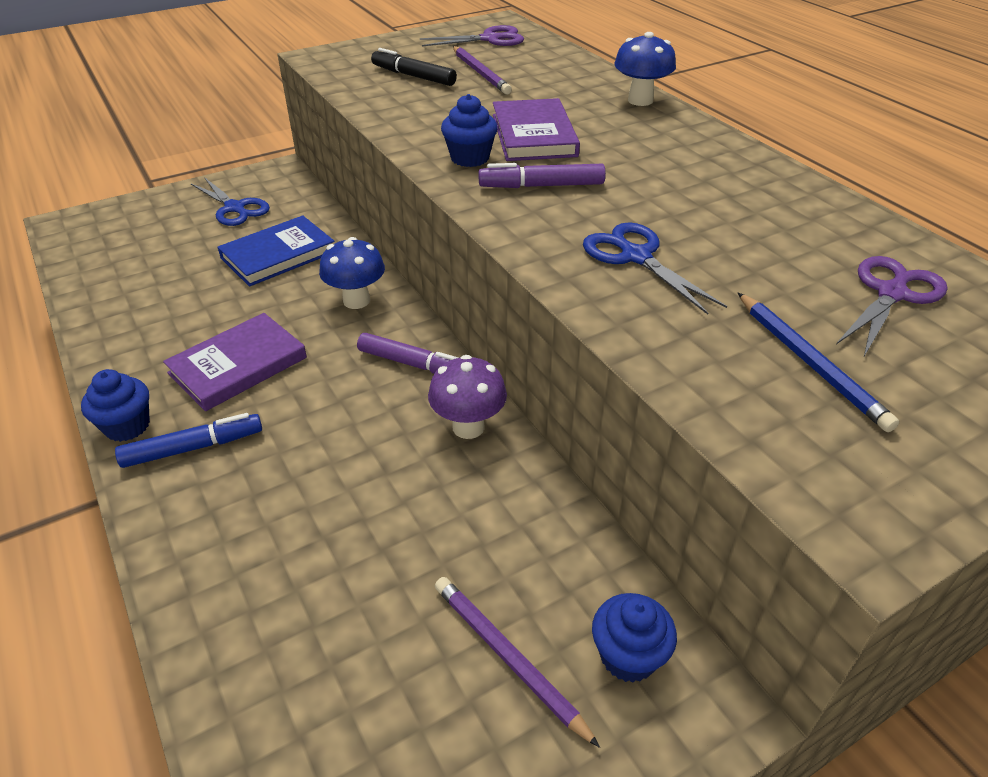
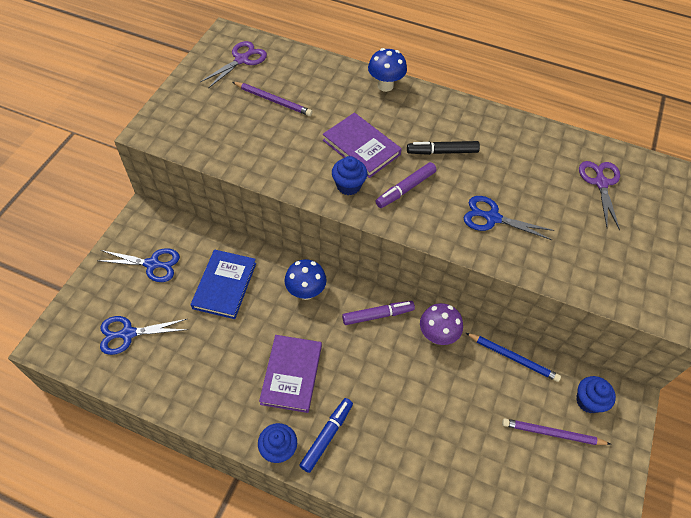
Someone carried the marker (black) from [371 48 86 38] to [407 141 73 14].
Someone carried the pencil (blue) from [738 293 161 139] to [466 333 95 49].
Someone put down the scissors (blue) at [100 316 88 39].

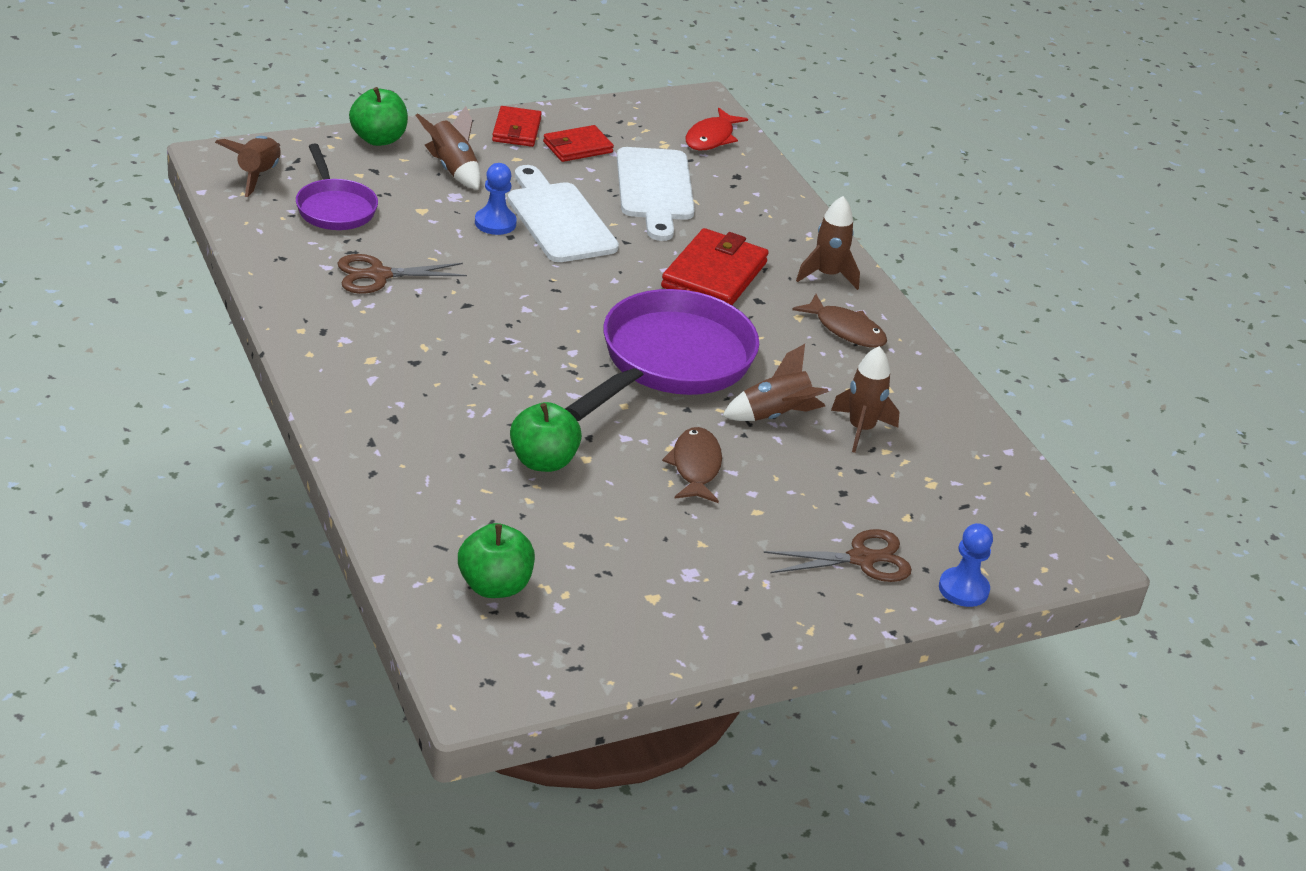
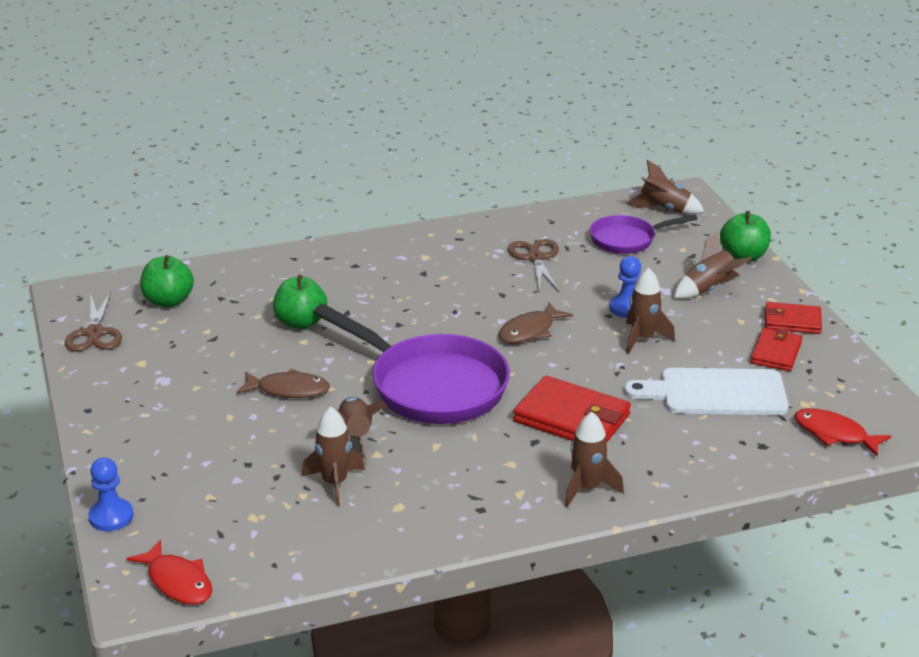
Someone swapped the cutting board (white) at [507 165 112 97] for the rocket (brown) at [626 268 49 86].
Someone rotated the wallet (red) at [543 125 71 37] by 45 degrees clockwise.
Someone carried the scissors (brown) from [764 529 148 53] to [65 292 57 60].
Someone carried the fish (brown) from [792 294 95 54] to [499 302 74 41].
Someone put down the fish (red) at [126 539 86 66].

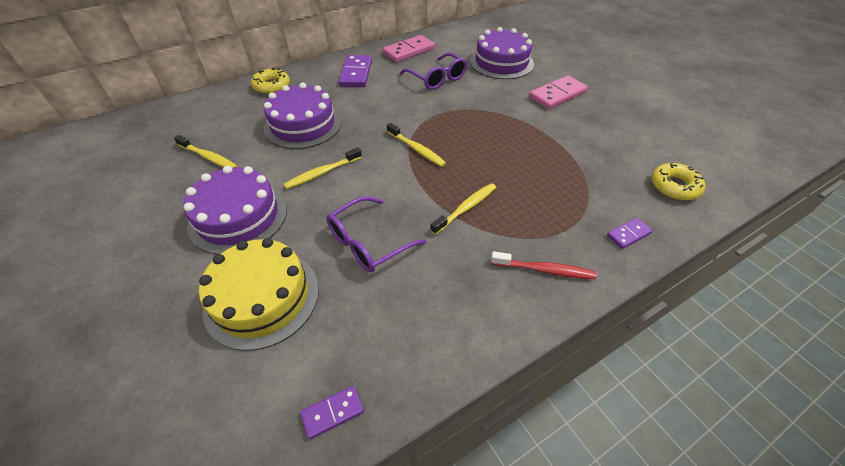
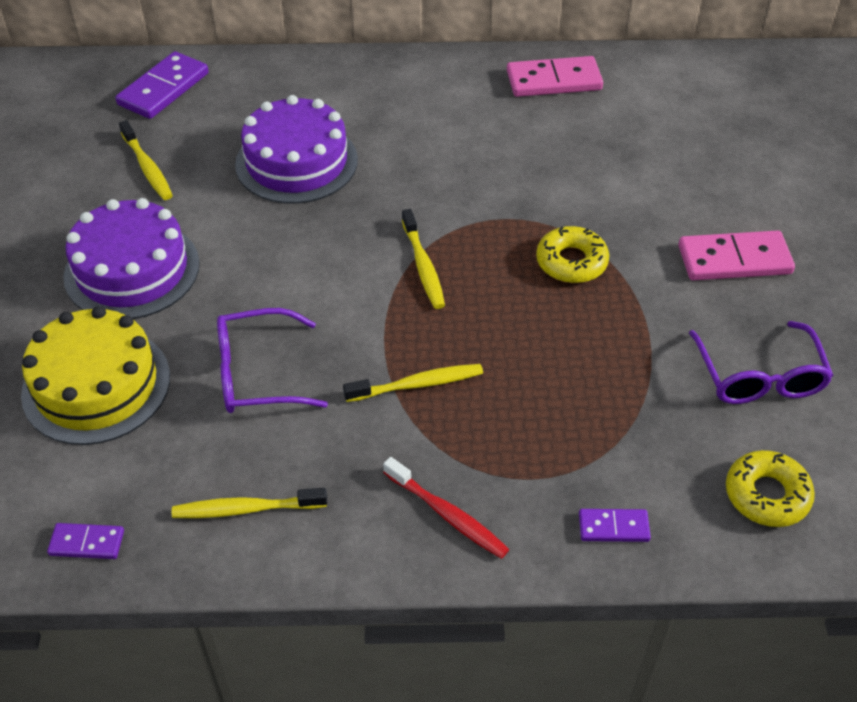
Someone carried the donut (yellow) from [251 68 39 26] to [536 226 73 57].
Someone carried the toothbrush (yellow) from [284 147 78 42] to [172 488 155 30].
Someone carried the domino (purple) from [339 55 33 32] to [115 51 94 68].
Someone carried the glasses (purple) from [400 53 67 37] to [689 321 145 83].
Someone took away the cake (purple) at [470 27 64 52].

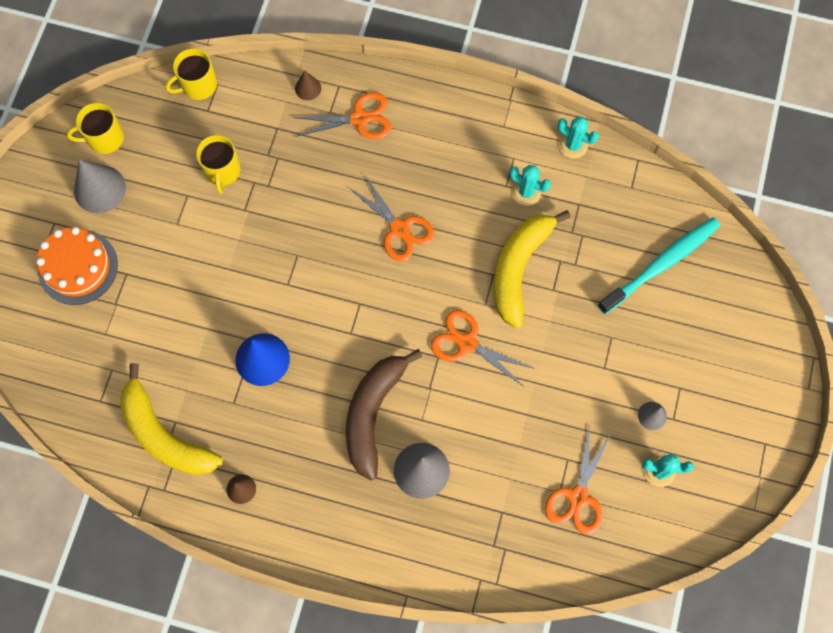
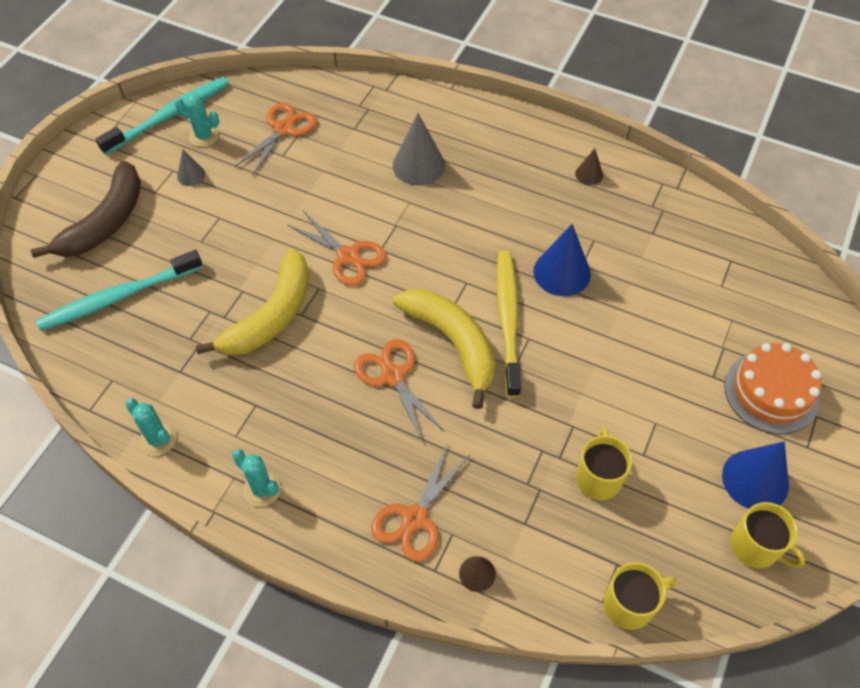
Someone rotated the mug (yellow) at [67 103 57 51] by 45 degrees clockwise.
Someone repainted the cone (grey) at [74 159 52 54], which became the cone (blue) at [722 441 67 68].
Someone carried the banana (yellow) from [120 363 103 112] to [393 289 102 120].
Someone rotated the scissors (orange) at [292 92 99 47] by 60 degrees counterclockwise.
Someone carried the banana (brown) from [346 349 77 132] to [31 161 110 97].
Someone carried the cactus (turquoise) from [509 165 42 41] to [232 449 49 58].
Someone put down the toothbrush (turquoise) at [96 77 133 78].
Someone put down the toothbrush (yellow) at [496 250 25 148].

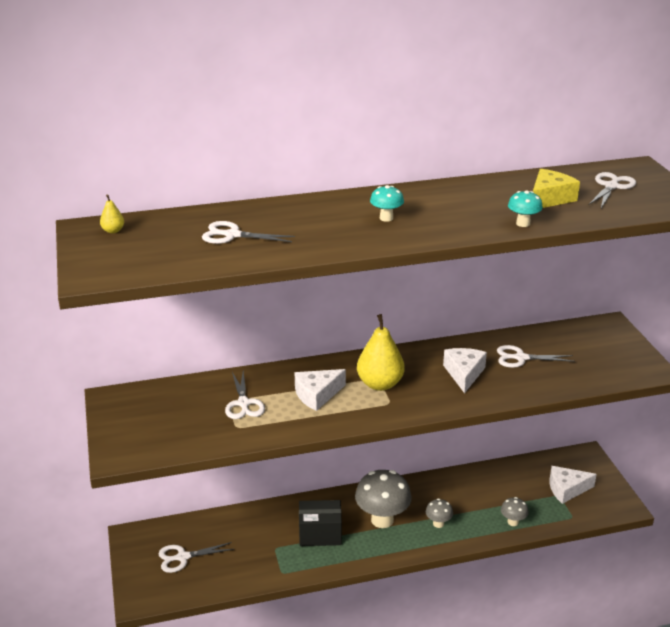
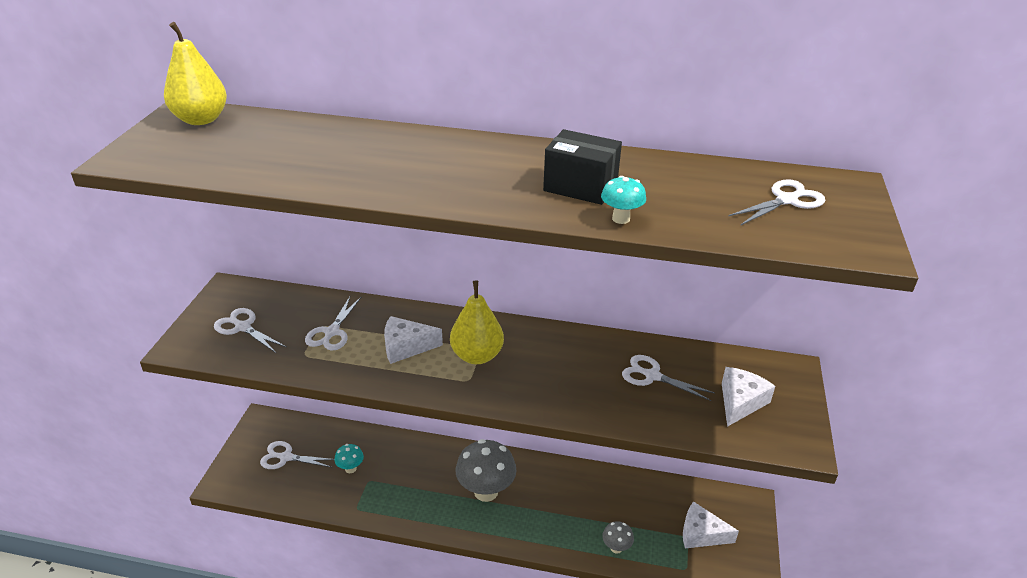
Someone scaled the pear (yellow) at [100 194 24 39] by 2.27.
Someone carried the scissors (white) from [202 221 93 23] to [214 308 72 45].
Someone carried the box (black) from [299 500 43 46] to [543 129 79 76].
Someone carried the mushroom (turquoise) from [370 185 34 37] to [334 444 30 29].
Someone took away the mushroom (grey) at [426 499 27 29].
Someone carried the cheese (white) from [443 348 44 45] to [722 367 53 60].
Someone took away the cheese (yellow) at [533 169 47 39].

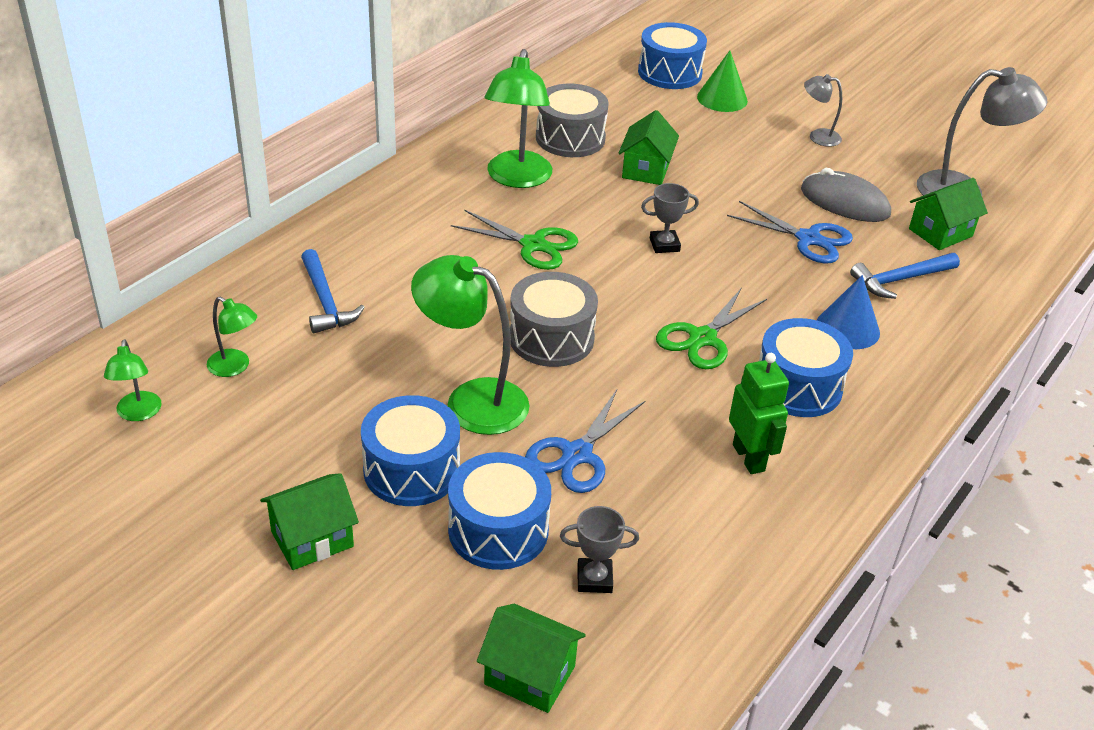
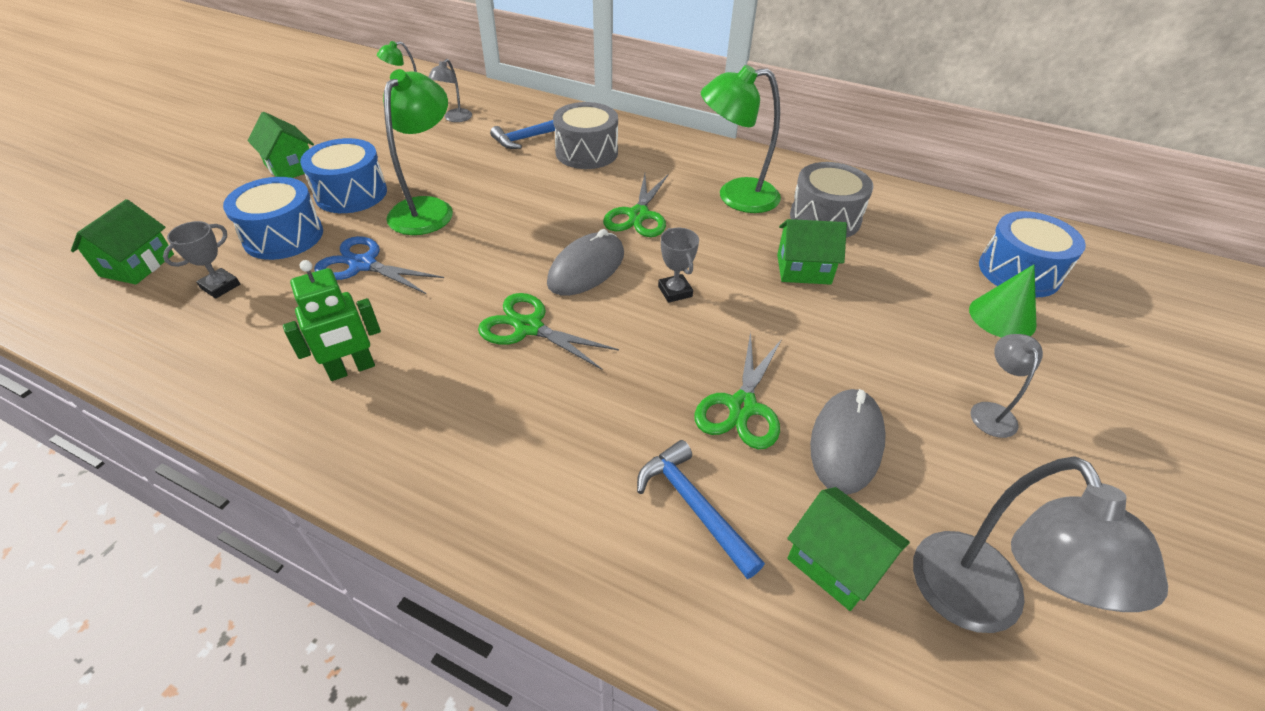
Someone repainted the lamp (green) at [207 297 50 80], which became the lamp (grey) at [428 59 44 63].
Someone carried the drum (grey) from [510 272 88 95] to [553 102 65 67].
Someone rotated the trophy (grey) at [560 506 79 87] by 45 degrees clockwise.
Someone repainted the scissors (blue) at [727 201 126 62], which became the scissors (green) at [694 332 88 117].
Someone took away the drum (blue) at [759 318 94 99].
Someone took away the cone (blue) at [817 275 63 74].
Someone put down the mouse (grey) at [547 229 77 67].

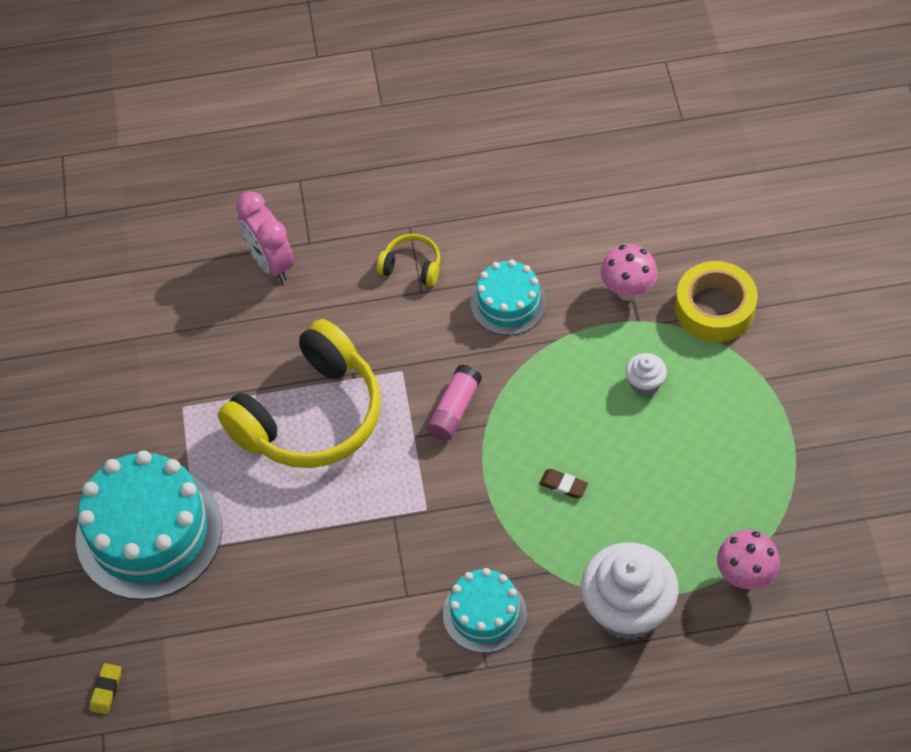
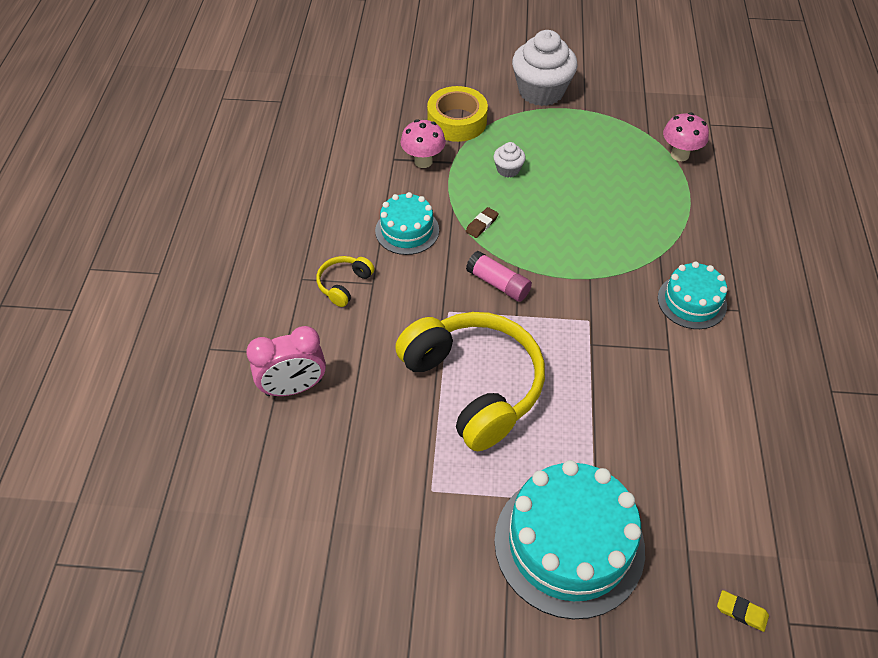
Someone carried the eraser (brown) from [539 469 49 30] to [466 207 32 31].
Someone carried the cupcake (white) from [581 542 98 98] to [512 30 66 76].

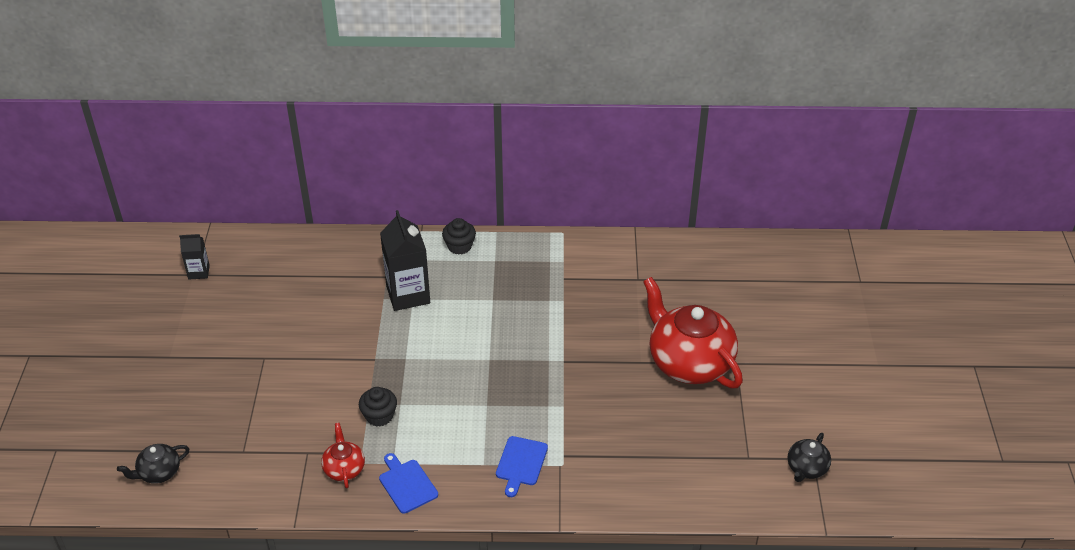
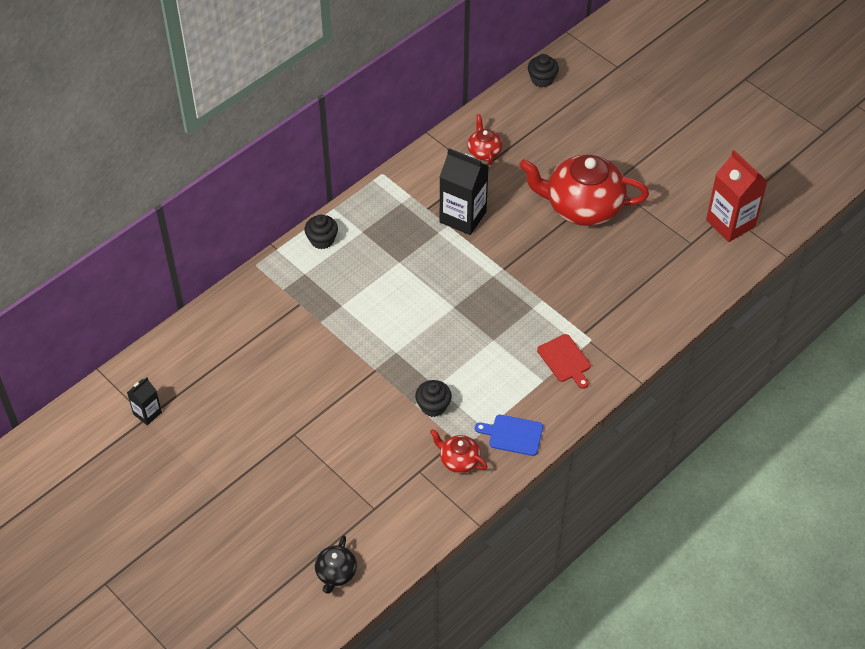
Someone carried the carton (black) from [380 210 50 101] to [440 148 48 87].
Someone repainted the cutting board (blue) at [496 436 52 61], which became the cutting board (red) at [537 334 54 55].
Someone swapped the teapot (black) at [788 433 43 49] for the carton (red) at [706 150 62 92].
Someone put down the teapot (red) at [467 114 35 51].
Someone put down the cupcake (black) at [528 54 31 33].

